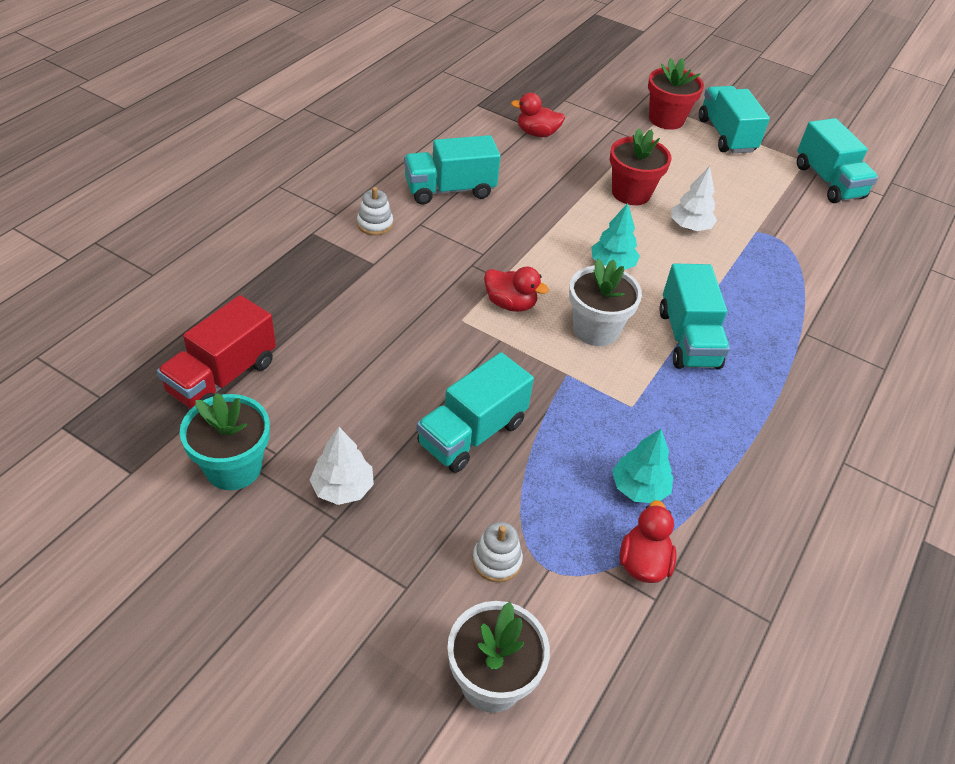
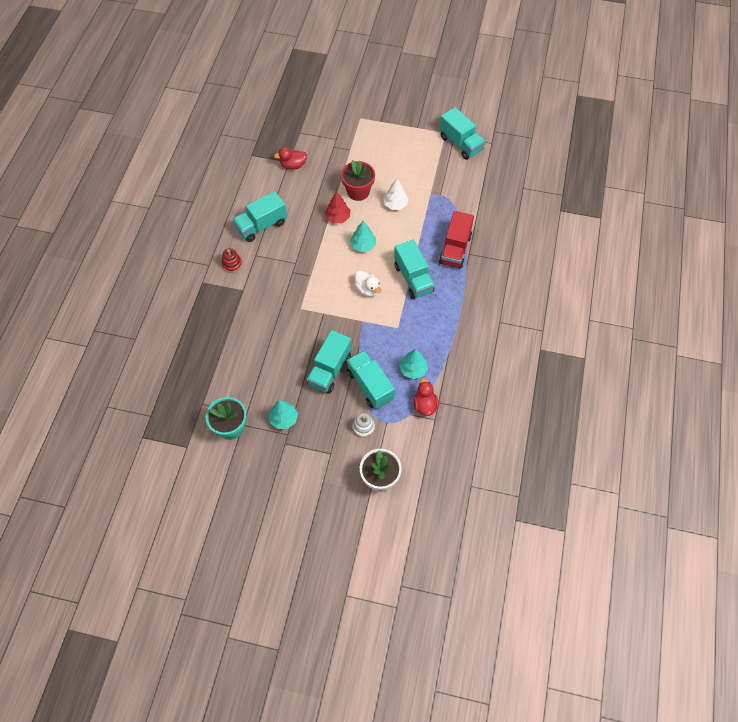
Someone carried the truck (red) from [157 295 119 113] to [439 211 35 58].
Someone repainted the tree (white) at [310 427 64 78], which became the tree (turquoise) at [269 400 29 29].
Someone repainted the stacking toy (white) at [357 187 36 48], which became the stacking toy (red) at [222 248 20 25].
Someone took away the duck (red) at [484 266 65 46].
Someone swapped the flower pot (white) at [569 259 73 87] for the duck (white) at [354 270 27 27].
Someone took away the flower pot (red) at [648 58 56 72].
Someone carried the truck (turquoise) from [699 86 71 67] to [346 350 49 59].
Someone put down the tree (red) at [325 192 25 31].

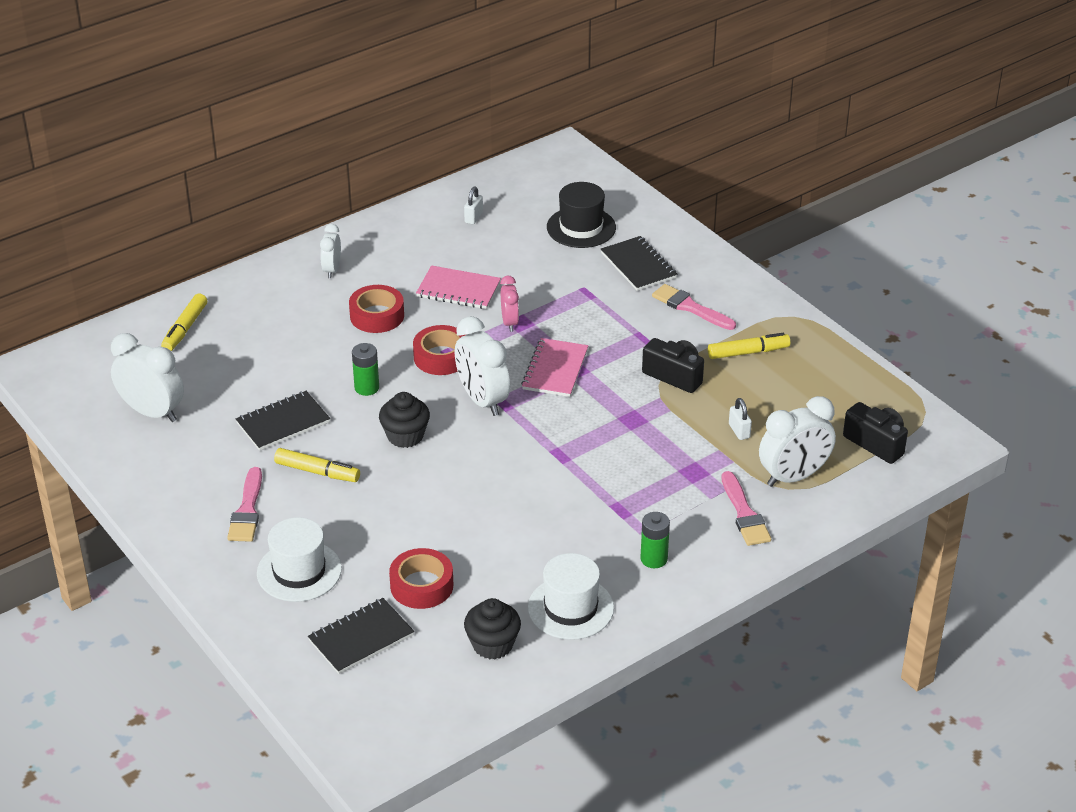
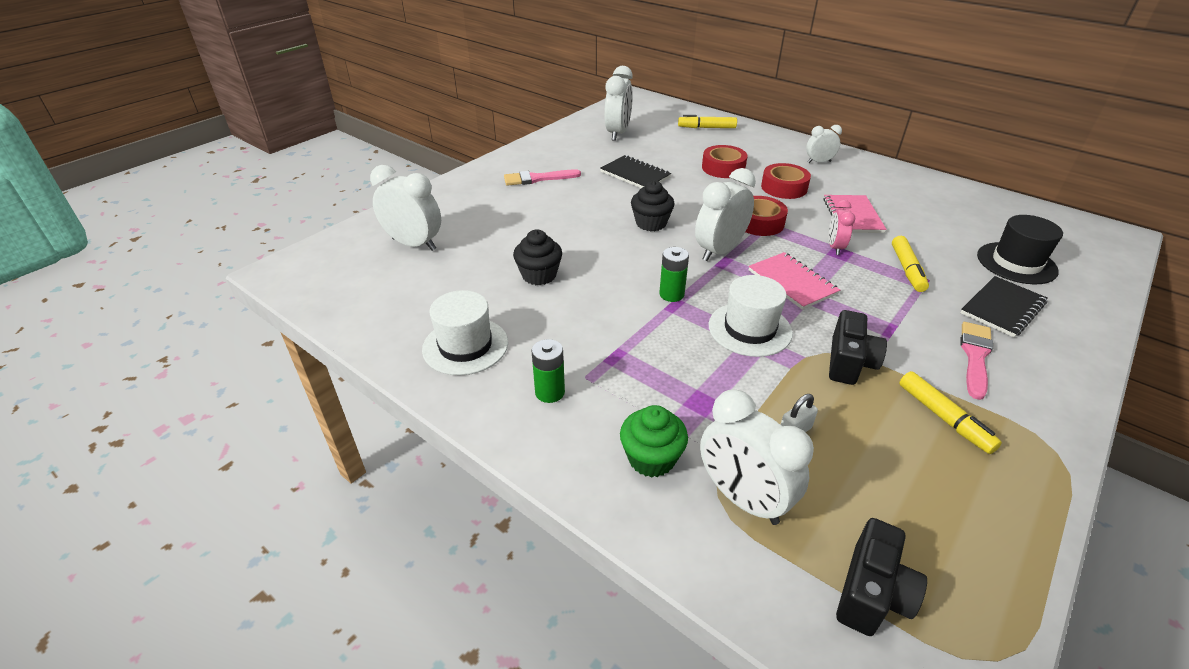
Someone carried the hat (white) from [257 517 85 85] to [709 275 84 82].
Someone carried the marker (yellow) from [274 448 86 34] to [892 236 37 56].
Someone swapped the notebook (black) at [308 598 106 76] for the clock (white) at [370 165 71 86].
Someone carried the battery (green) from [352 343 27 53] to [659 247 30 55].
Someone carried the tape (red) from [389 548 64 61] to [702 145 46 33].
Someone took away the padlock (white) at [464 187 19 37].
Someone carried the cupcake (black) from [464 598 57 61] to [513 230 49 55].
Someone rotated the clock (pink) at [500 275 19 57] by 120 degrees clockwise.
Someone rotated the notebook (pink) at [521 338 67 59] by 60 degrees clockwise.
Someone swapped the brush (pink) at [721 471 50 75] for the cupcake (green) at [620 405 68 73].

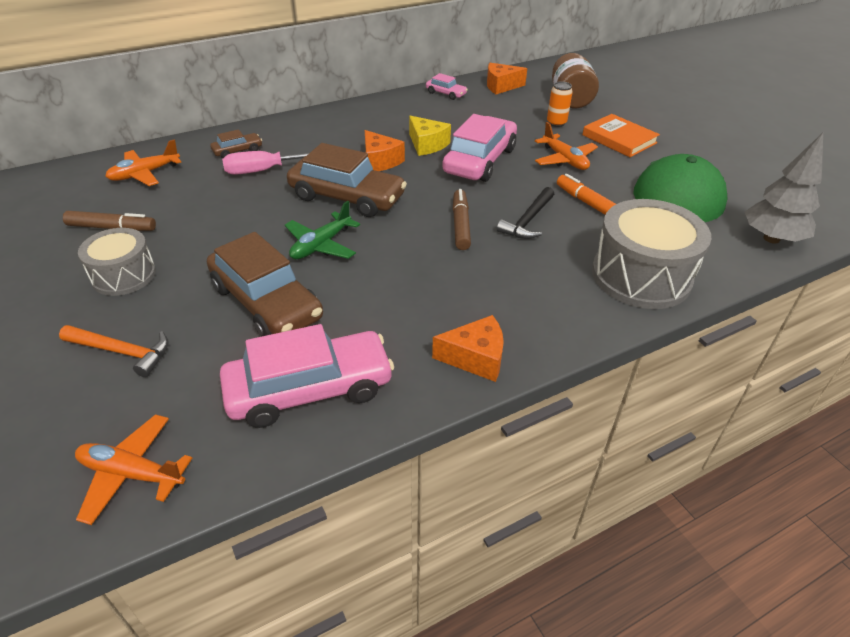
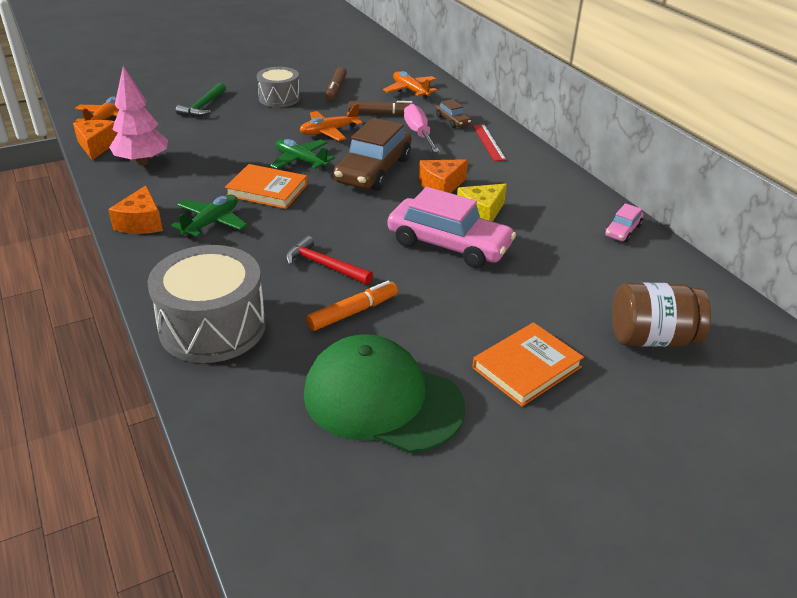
Someone repainted the hammer (orange) at [59 325 110 52], which became the hammer (green) at [176 83 50 34].
Someone took away the car (brown) at [207 232 116 105].
Someone swapped the car (pink) at [220 324 174 104] for the tree (pink) at [109 66 59 99].
Someone carried the marker (brown) from [453 189 18 61] to [348 101 69 14].
Someone carried the cheese (orange) from [487 63 40 31] to [73 120 45 40].
Someone repainted the hammer (black) at [497 187 57 52], which became the hammer (red) at [286 235 87 50].
Someone carried the plane (orange) from [535 122 63 48] to [300 103 63 38].
Someone took away the can (orange) at [547 81 26 46].
Someone took away the tree (grey) at [745 133 78 111].
Someone put down the plane (green) at [171 195 76 44].
Someone put down the book (orange) at [225 164 83 45].
Someone put down the ruler (red) at [473 125 33 36].

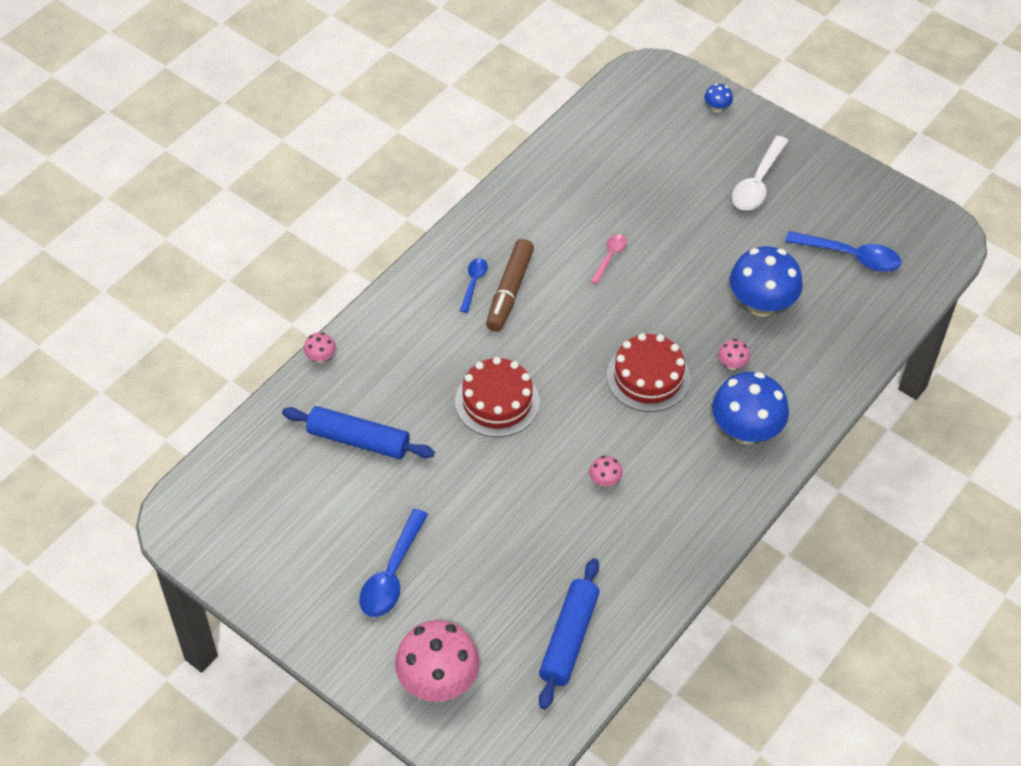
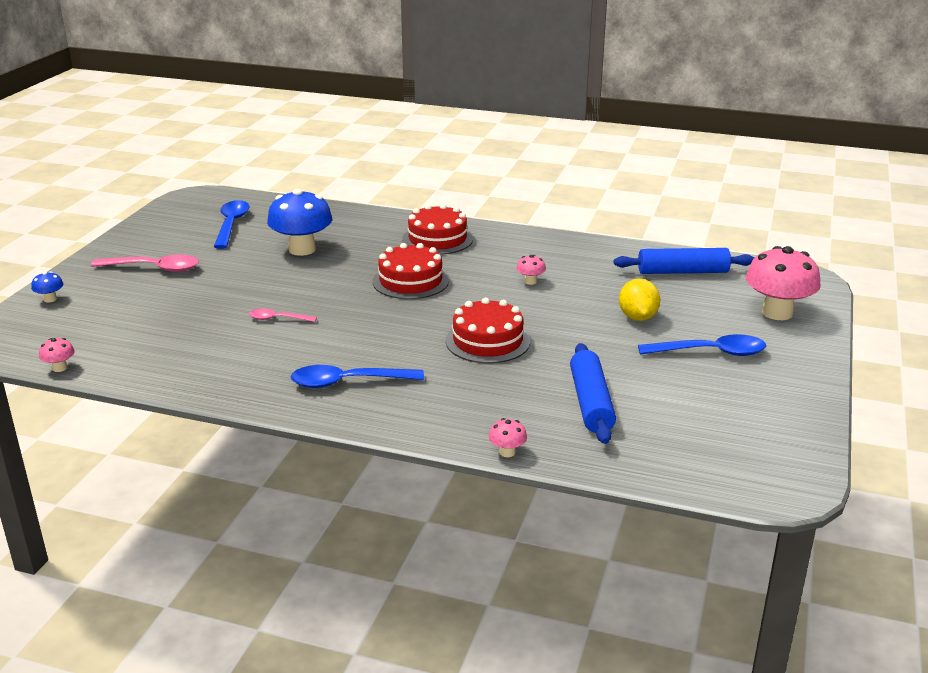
Someone scaled the spoon (blue) at [460 258 28 55] by 1.75.
Someone took away the marker (brown) at [486 239 48 93].
Someone swapped the mushroom (blue) at [712 372 77 72] for the cake (red) at [402 204 71 51].
Someone carried the mushroom (pink) from [718 339 32 31] to [39 338 36 34].
Someone repainted the spoon (white) at [732 136 56 75], which became the spoon (pink) at [91 255 108 17].
Someone put down the lemon (yellow) at [619 279 42 42].

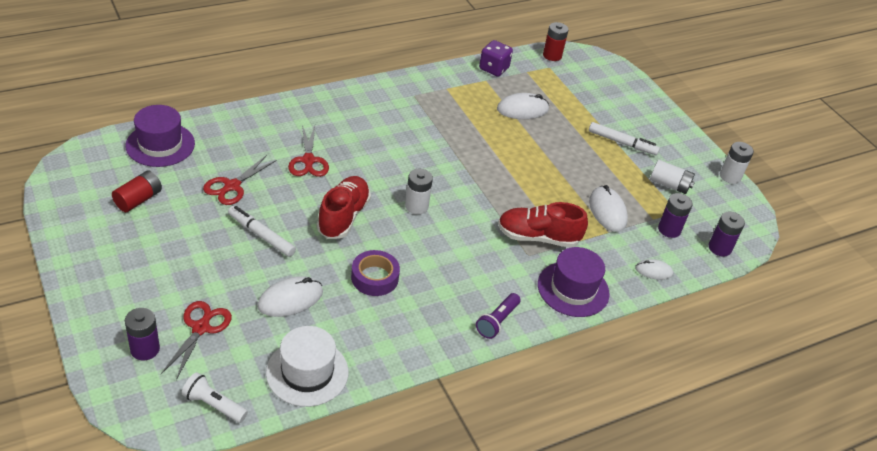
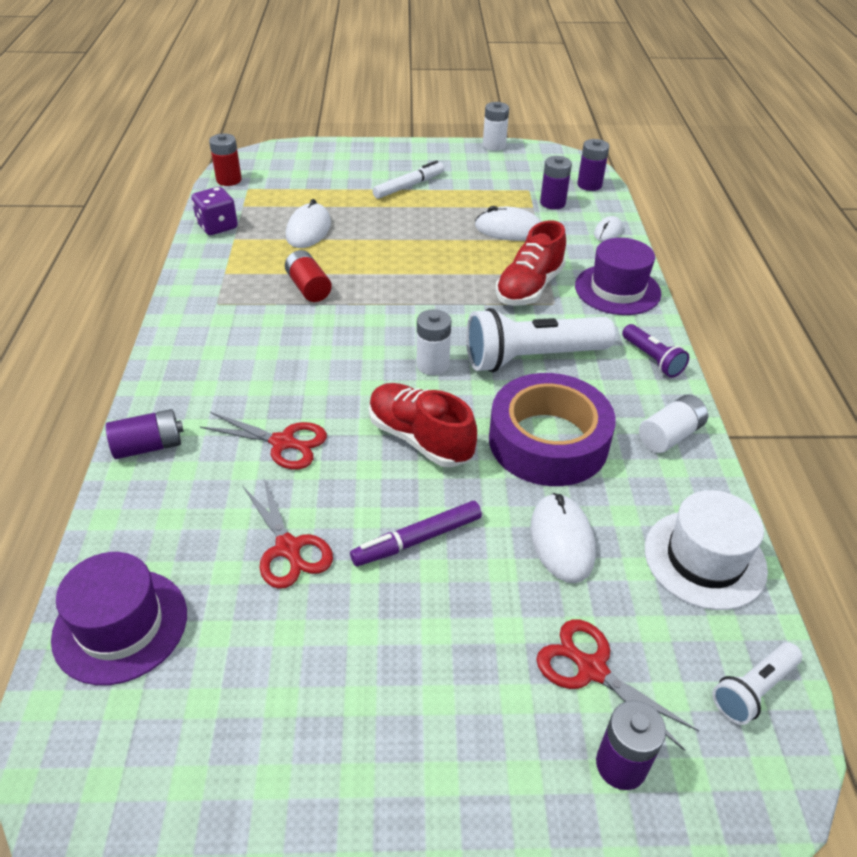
Someone carried the battery (red) from [112 171 50 41] to [285 250 47 52].
Someone repainted the marker (white) at [228 206 68 51], which became the marker (purple) at [350 501 132 65].
Someone scaled the tape (purple) at [351 250 49 46] by 1.77.
Someone carried the battery (white) from [650 160 45 34] to [639 394 69 59].
Someone put down the battery (purple) at [106 409 78 50].
Someone put down the flashlight (white) at [466 308 150 64].

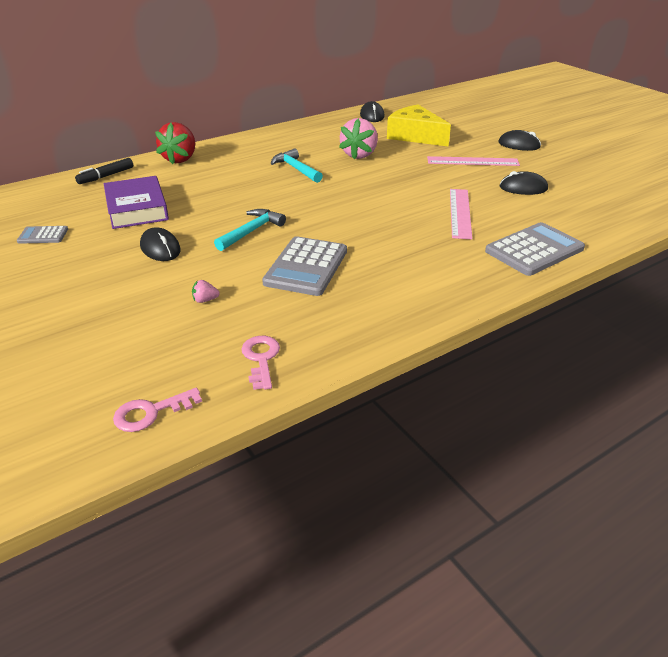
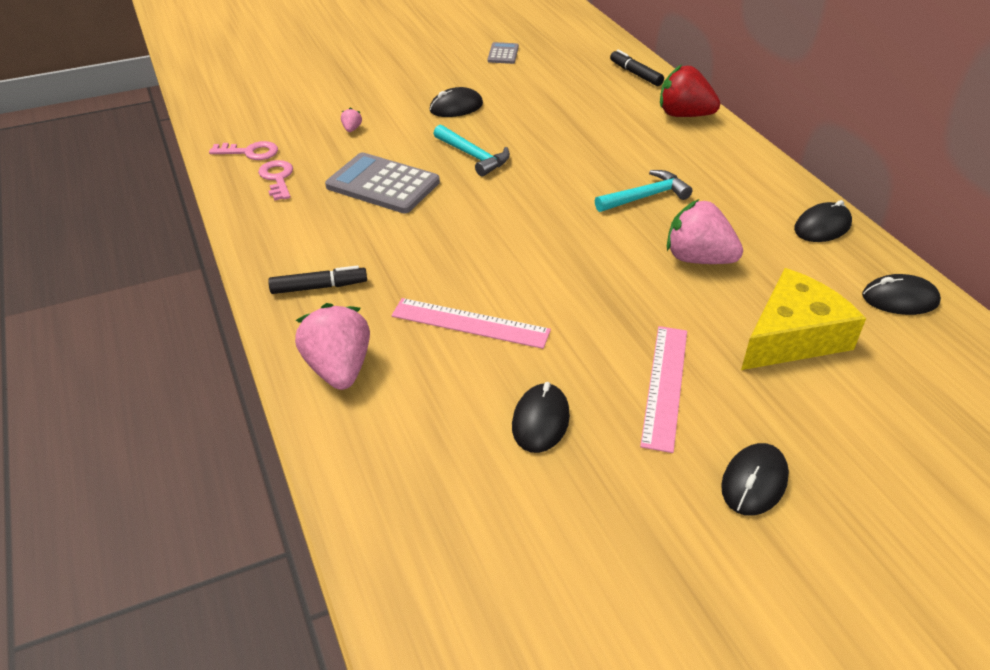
Someone took away the book (purple) at [103 176 66 53].
Someone carried the key (pink) from [113 388 89 44] to [258 160 35 41].
Someone swapped the calculator (grey) at [485 222 100 54] for the strawberry (pink) at [295 303 75 87].
Someone put down the marker (black) at [268 265 99 29].
Someone put down the mouse (black) at [794 200 58 42].

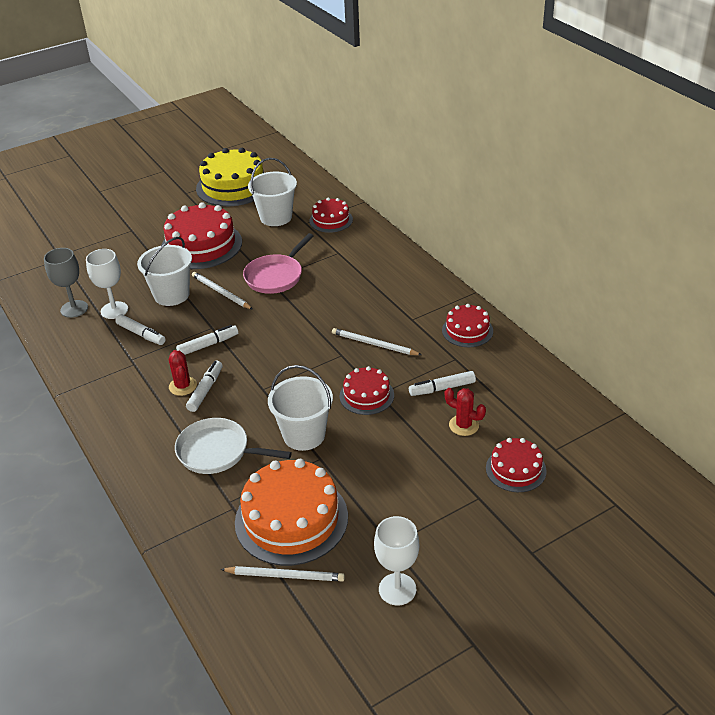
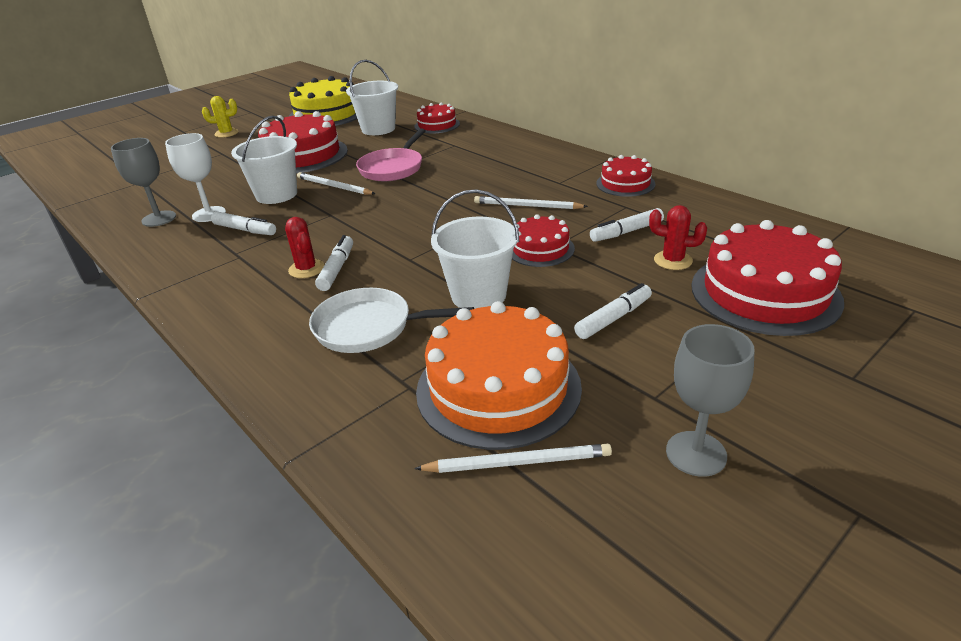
Someone carried the marker (white) from [176 325 62 30] to [574 283 78 56].
Someone repainted the goblet (white) at [374 516 45 89], which became the goblet (grey) at [666 324 89 153].
Someone scaled the cake (red) at [486 438 61 54] by 1.81.
Someone put down the cactus (yellow) at [202 96 36 42].

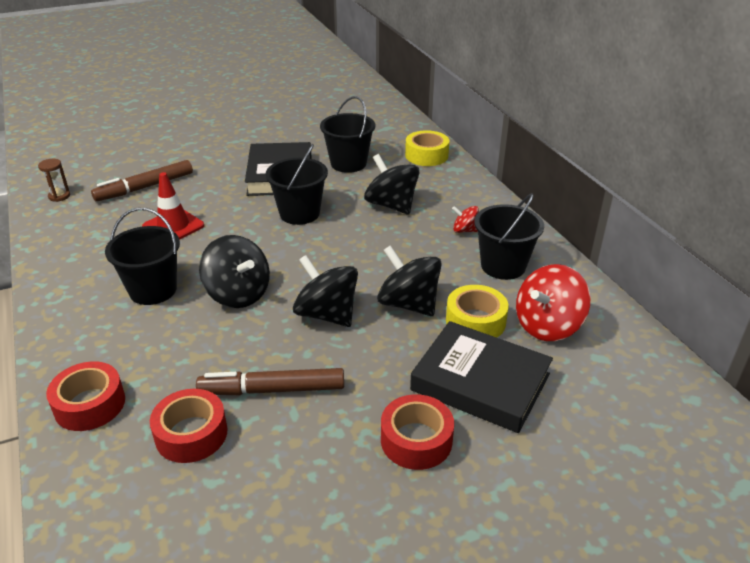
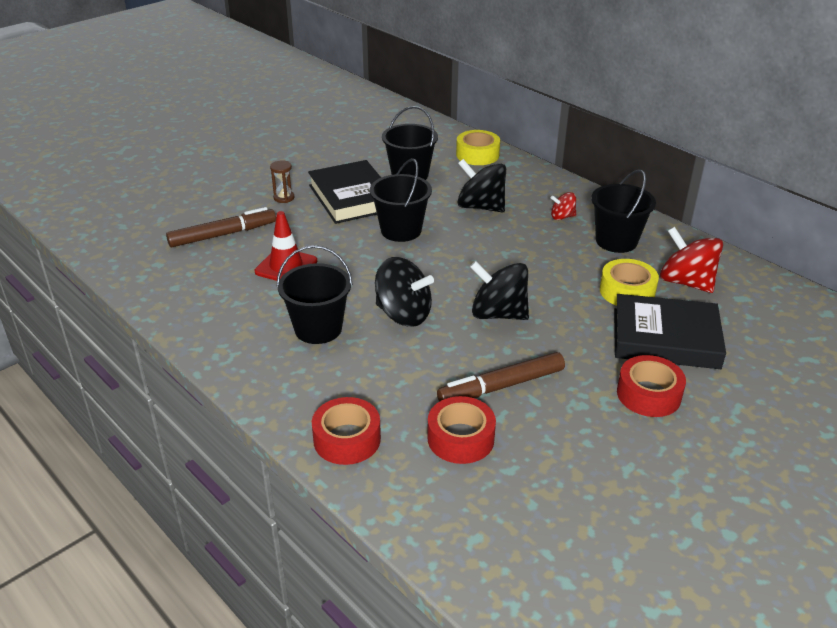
Someone carried the hourglass (brown) from [38 159 32 43] to [270 160 24 43].
Someone rotated the marker (brown) at [91 160 102 42] by 150 degrees counterclockwise.
Someone took away the spinning top (black) at [377 245 65 71].
Someone rotated the spinning top (red) at [516 264 74 77] by 105 degrees clockwise.

